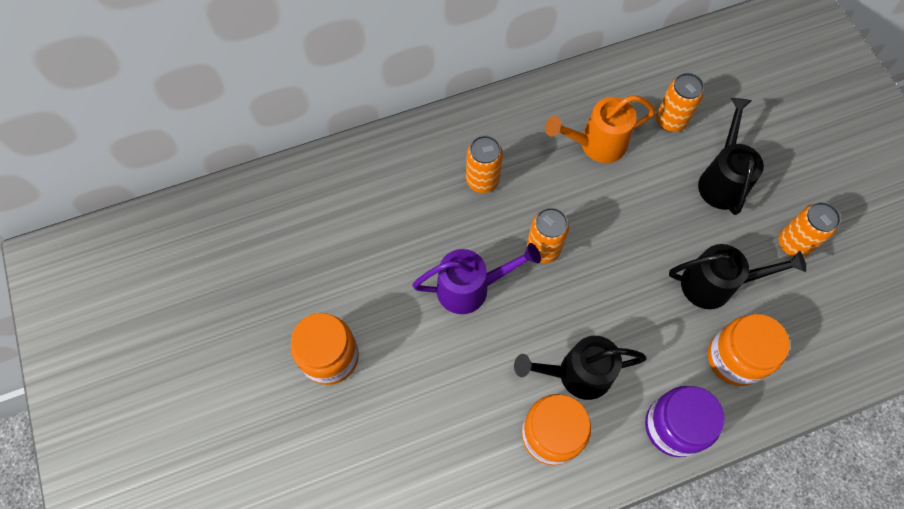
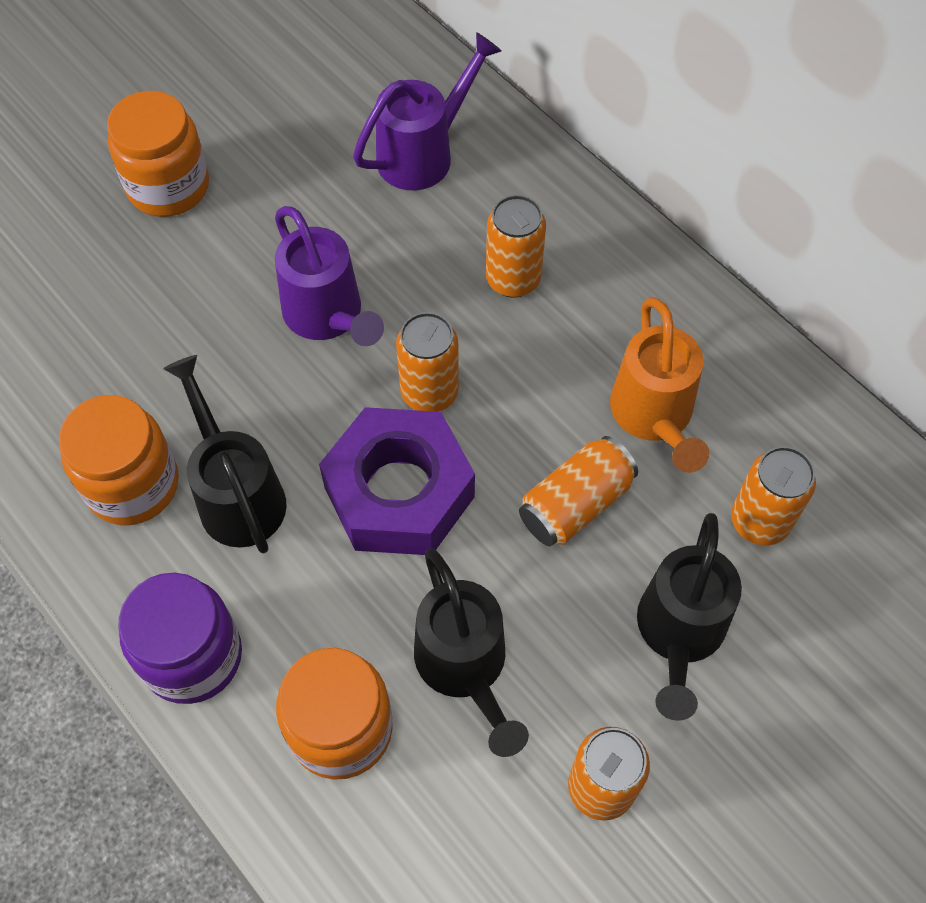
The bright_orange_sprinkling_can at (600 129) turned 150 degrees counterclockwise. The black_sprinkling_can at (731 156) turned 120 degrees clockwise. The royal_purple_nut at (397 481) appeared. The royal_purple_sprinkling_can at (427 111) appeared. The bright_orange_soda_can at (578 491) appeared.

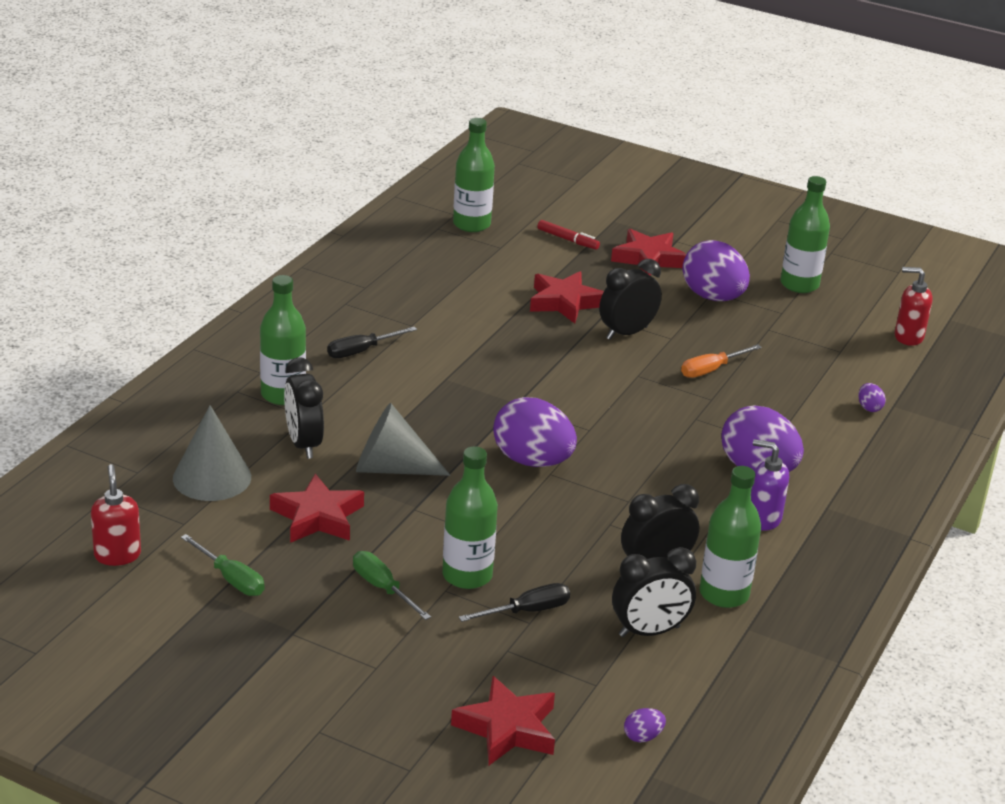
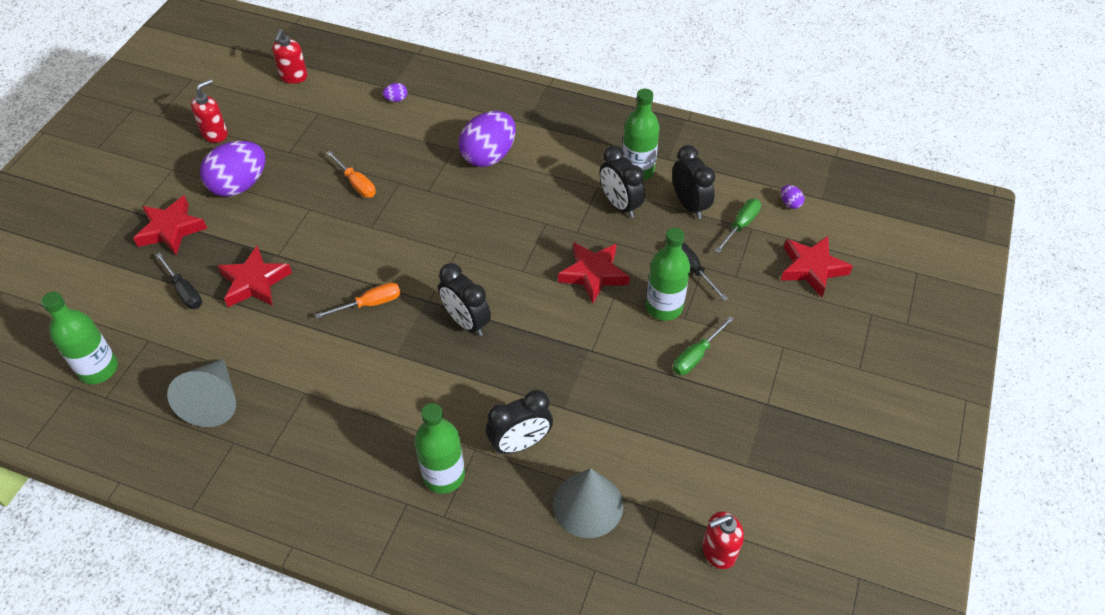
The leaf-green_screwdriver moved from (223 565) to (738 226). The red_star moved from (317 508) to (594 273). The black_screwdriver moved from (372 342) to (178 281). The grey_solid_cone moved from (403 439) to (201 393). The royal_purple_egg_shape at (535 432) disappeared. The red_felt_pen at (568 235) disappeared. The black_bedside_clock moved from (630 299) to (464 299). The royal_purple_soap_pump at (770 485) disappeared. The leaf-green_flask at (805 234) was replaced by the red_soap_pump at (209 111). The bright_orange_screwdriver at (358 300) appeared.

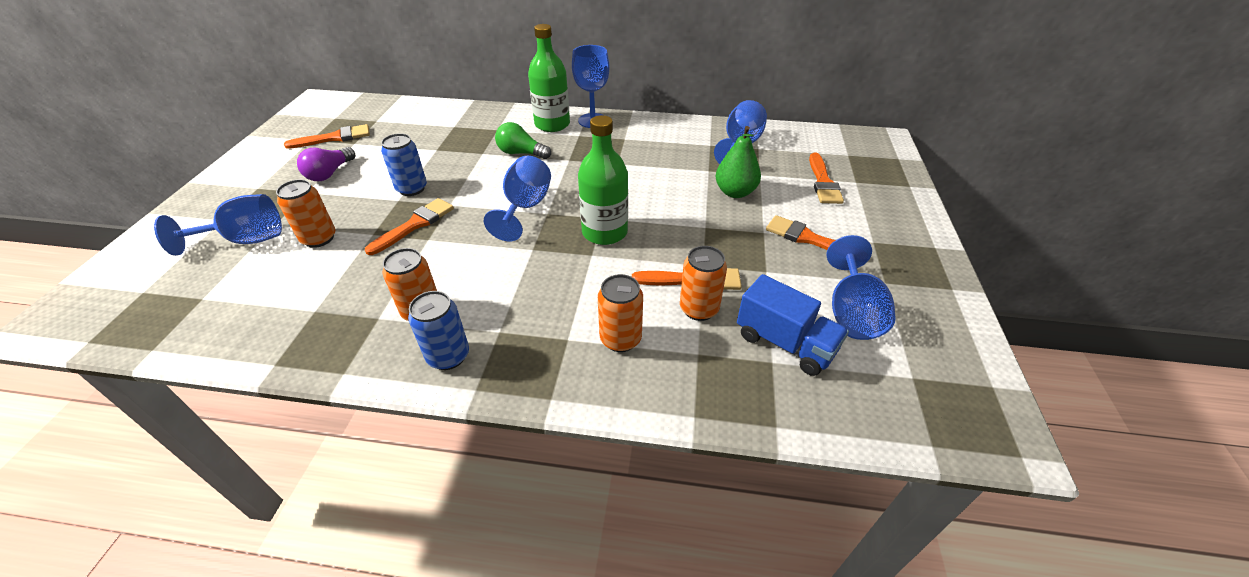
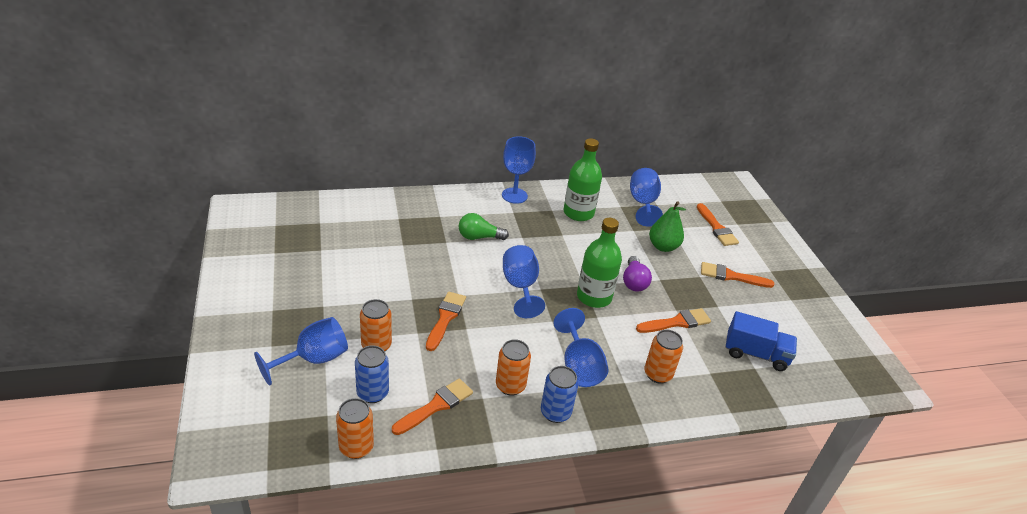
The bright_orange_paintbrush moved from (327 136) to (432 407). The royal_purple_bulb moved from (326 164) to (637 274). The blue_soda_can moved from (404 164) to (372 374). The leaf-green_flask moved from (549 78) to (583 179). The bright_orange_soda_can moved from (703 283) to (355 428). The blue_goblet moved from (861 287) to (581 347).

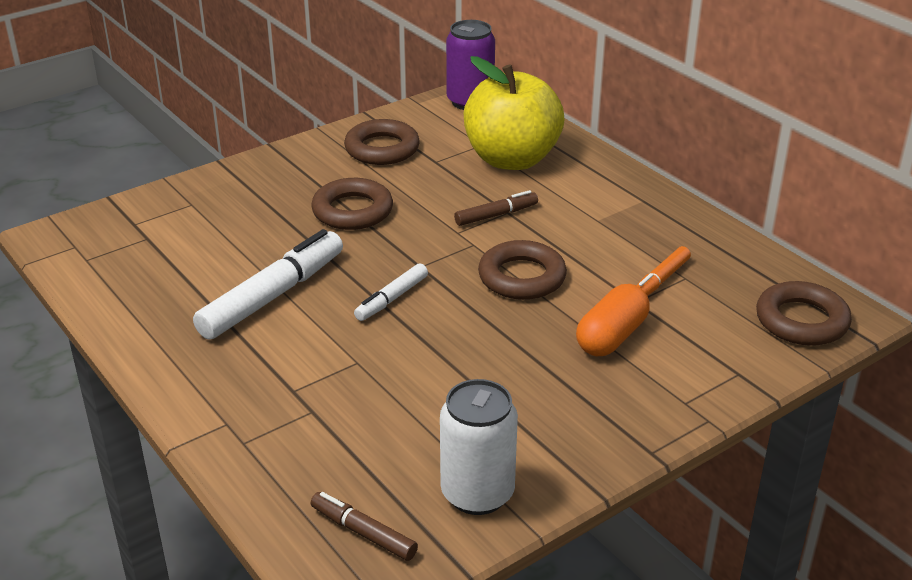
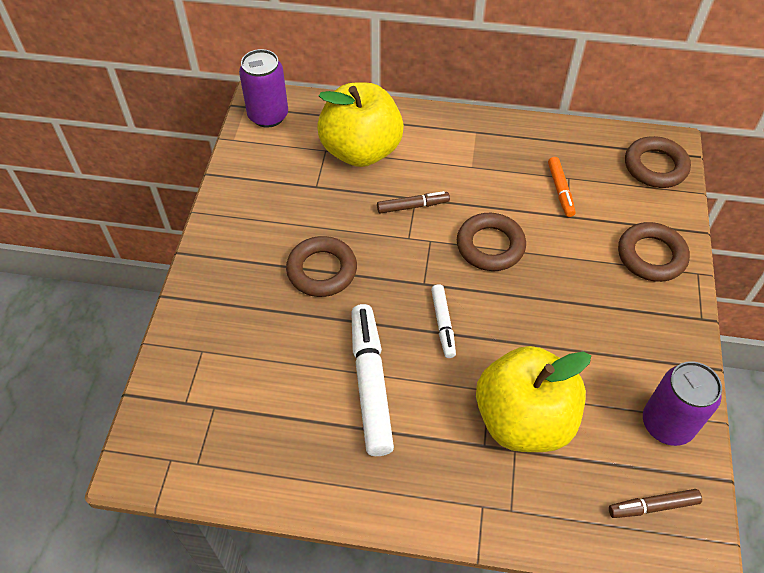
The dark_brown_torus moved from (382 142) to (654 252). The snow-white_soda_can at (479 447) became the royal_purple_soda_can at (682 403). The dark_brown_felt_pen at (496 208) turned 60 degrees clockwise. The bright_orange_pill_shape at (613 320) disappeared. The yellow_apple_fruit at (533 399) appeared.

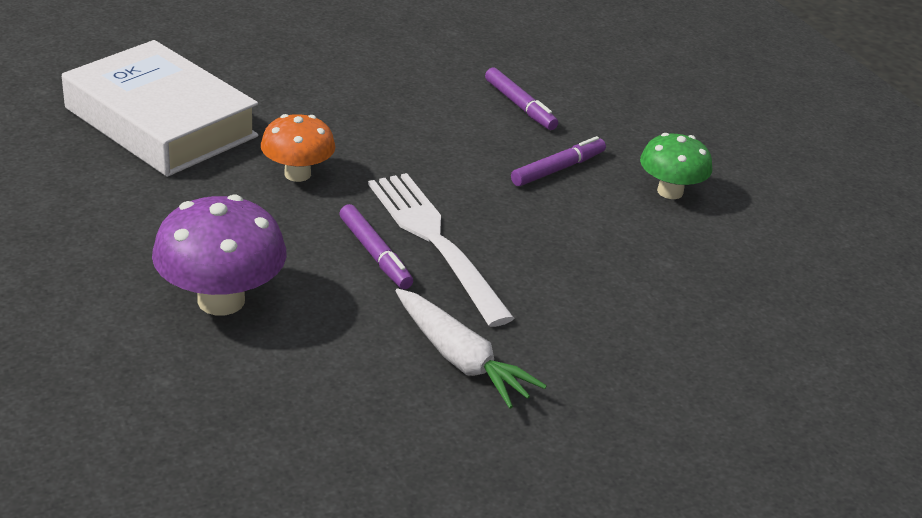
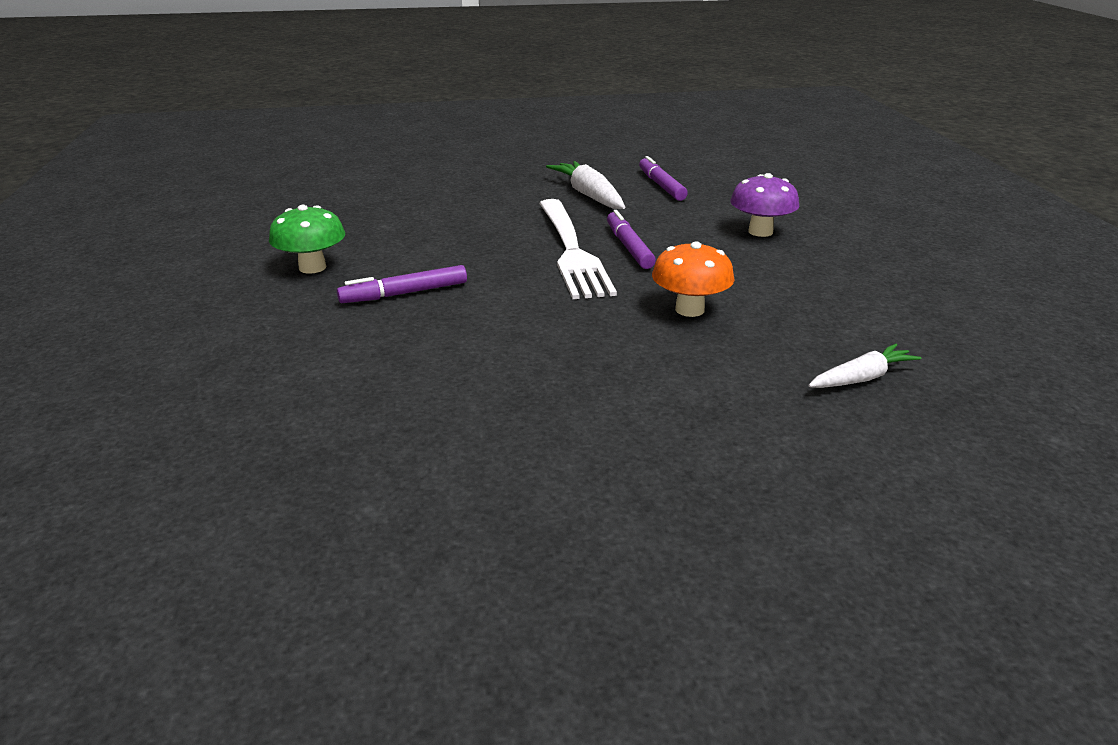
The snow-white_hardcover at (160 108) was replaced by the snow-white_root_vegetable at (864 365). The royal_purple_fungus at (219 255) changed to 0.65 times the size. The royal_purple_felt_pen moved from (521 99) to (663 178).

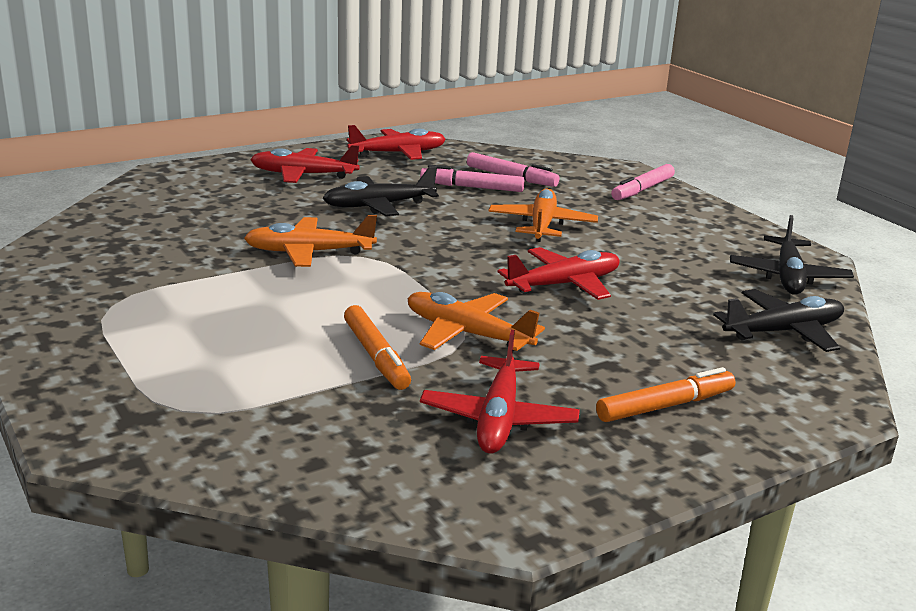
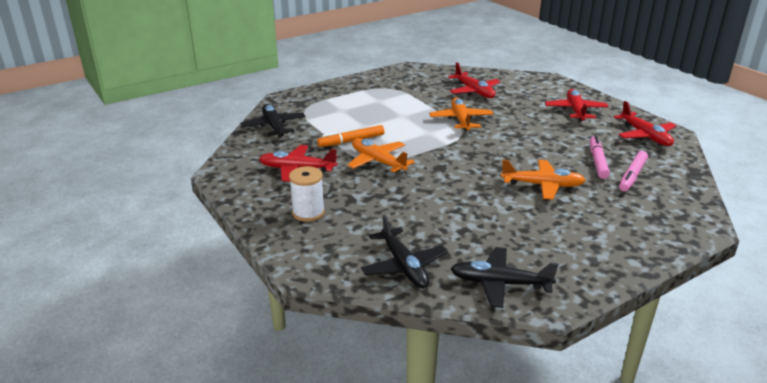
The black_aeroplane moved from (381 191) to (273 121). The bright_orange_aeroplane at (476 321) turned 75 degrees counterclockwise. The red_aeroplane moved from (558 273) to (474 80). The bright_orange_felt_pen at (665 394) was replaced by the snow-white_bobbin at (307 194). The pink_felt_pen at (643 182) disappeared.

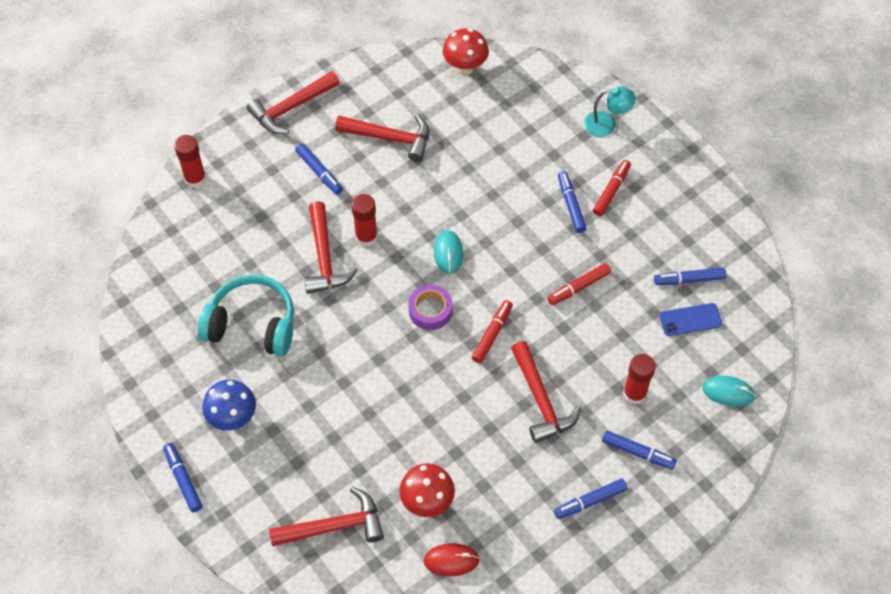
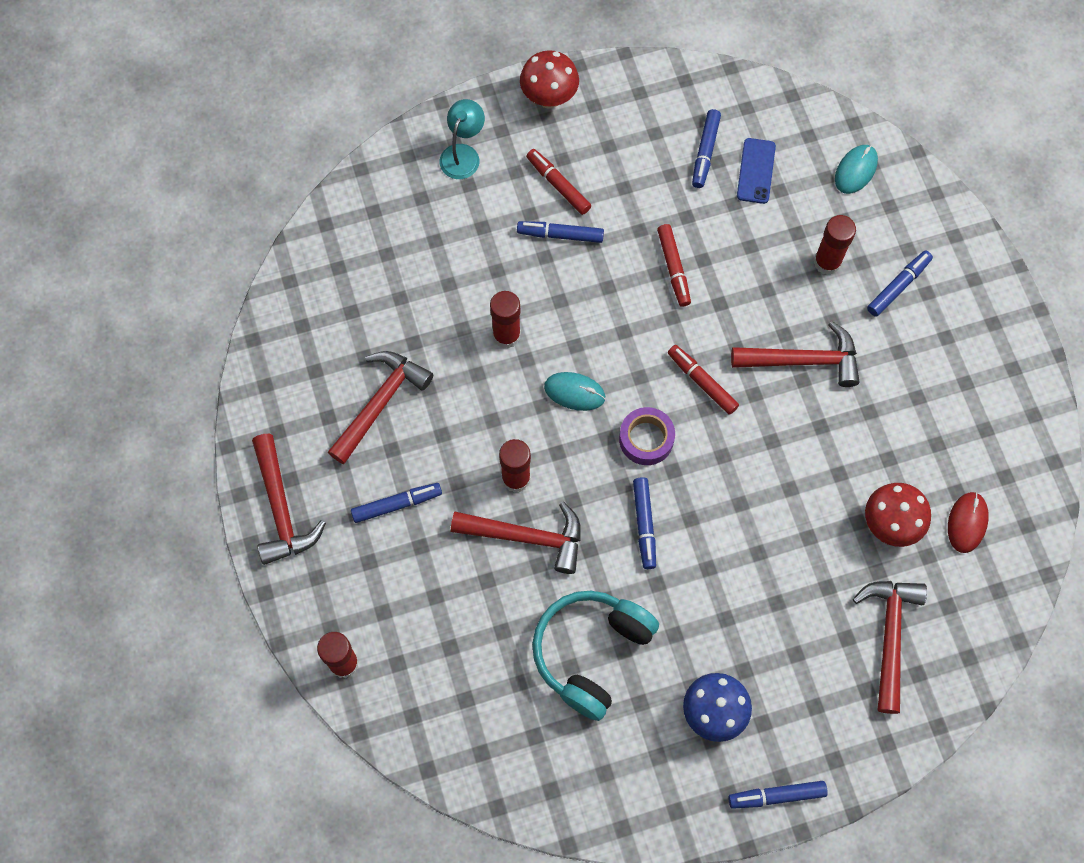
The red_fungus moved from (466 51) to (549 79). The blue_felt_pen moved from (591 499) to (644 523). The red_glue_stick at (505 320) appeared.

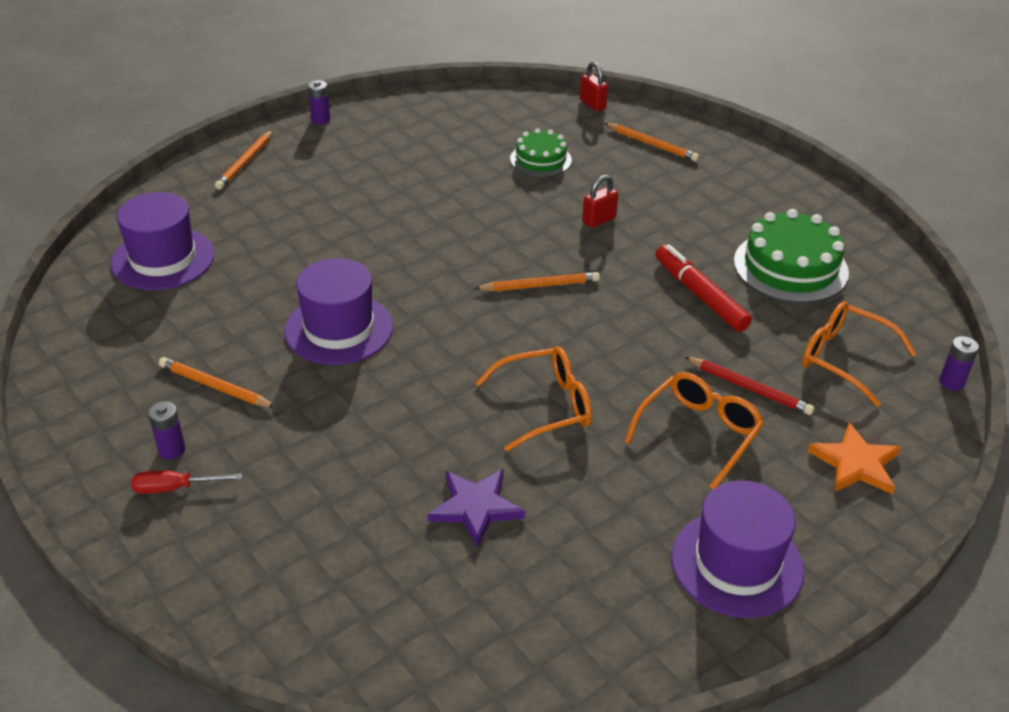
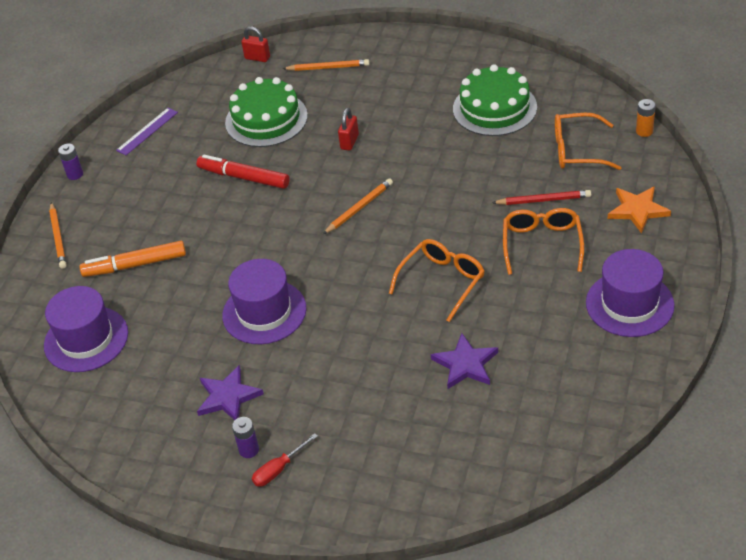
The bright_orange_lead_pencil at (217 382) was replaced by the royal_purple_star at (230 393). The leaf-green_cake at (541 152) changed to 1.64 times the size. The red_felt_pen moved from (703 288) to (243 172). The royal_purple_battery at (959 363) became the bright_orange_battery at (646 118). The bright_orange_felt_pen at (133 259) appeared. The royal_purple_straightedge at (147 131) appeared.

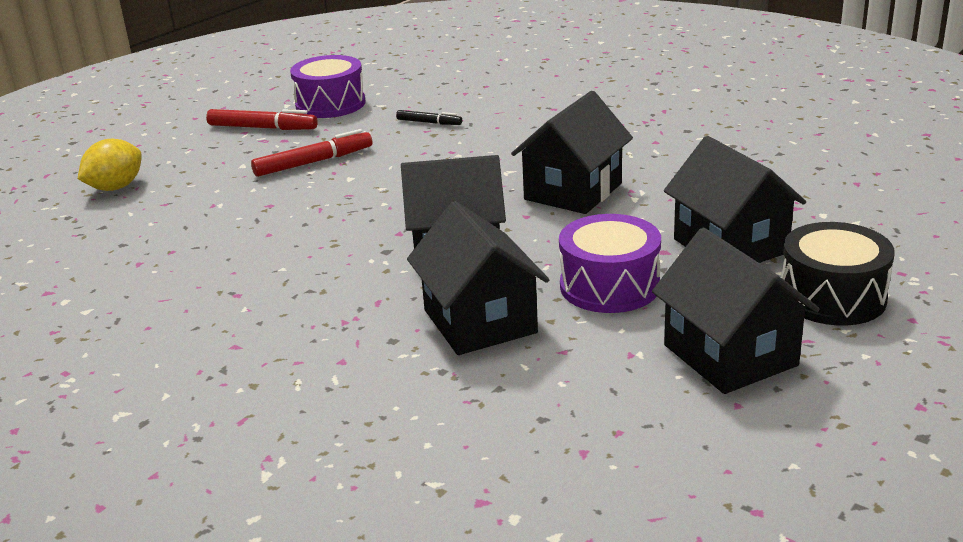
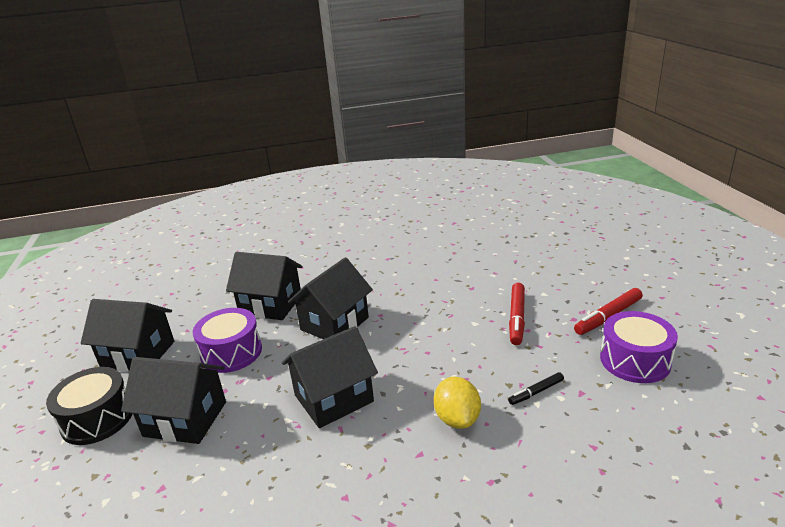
The yellow_lemon moved from (110 165) to (457 403). The black_toy_house at (572 152) turned 75 degrees clockwise.

